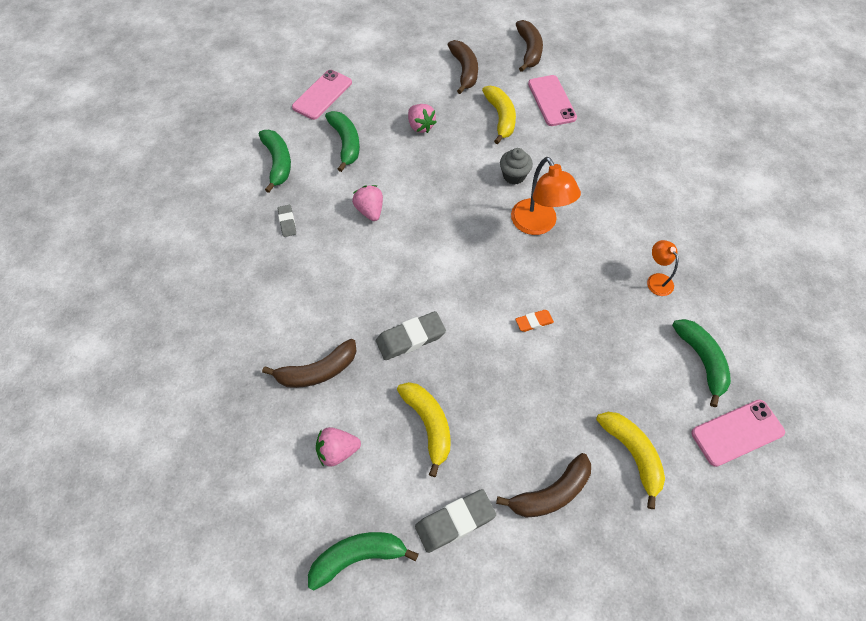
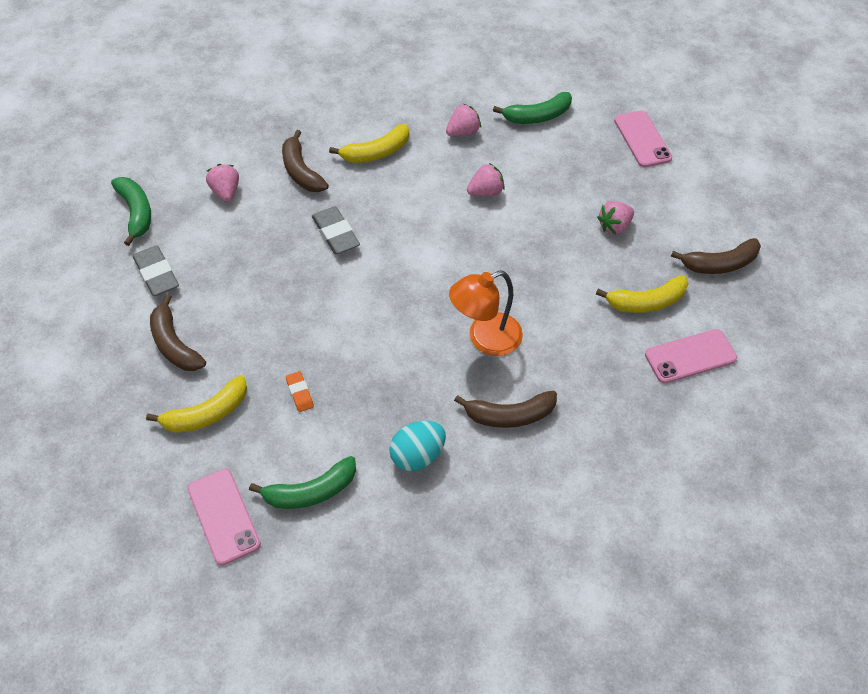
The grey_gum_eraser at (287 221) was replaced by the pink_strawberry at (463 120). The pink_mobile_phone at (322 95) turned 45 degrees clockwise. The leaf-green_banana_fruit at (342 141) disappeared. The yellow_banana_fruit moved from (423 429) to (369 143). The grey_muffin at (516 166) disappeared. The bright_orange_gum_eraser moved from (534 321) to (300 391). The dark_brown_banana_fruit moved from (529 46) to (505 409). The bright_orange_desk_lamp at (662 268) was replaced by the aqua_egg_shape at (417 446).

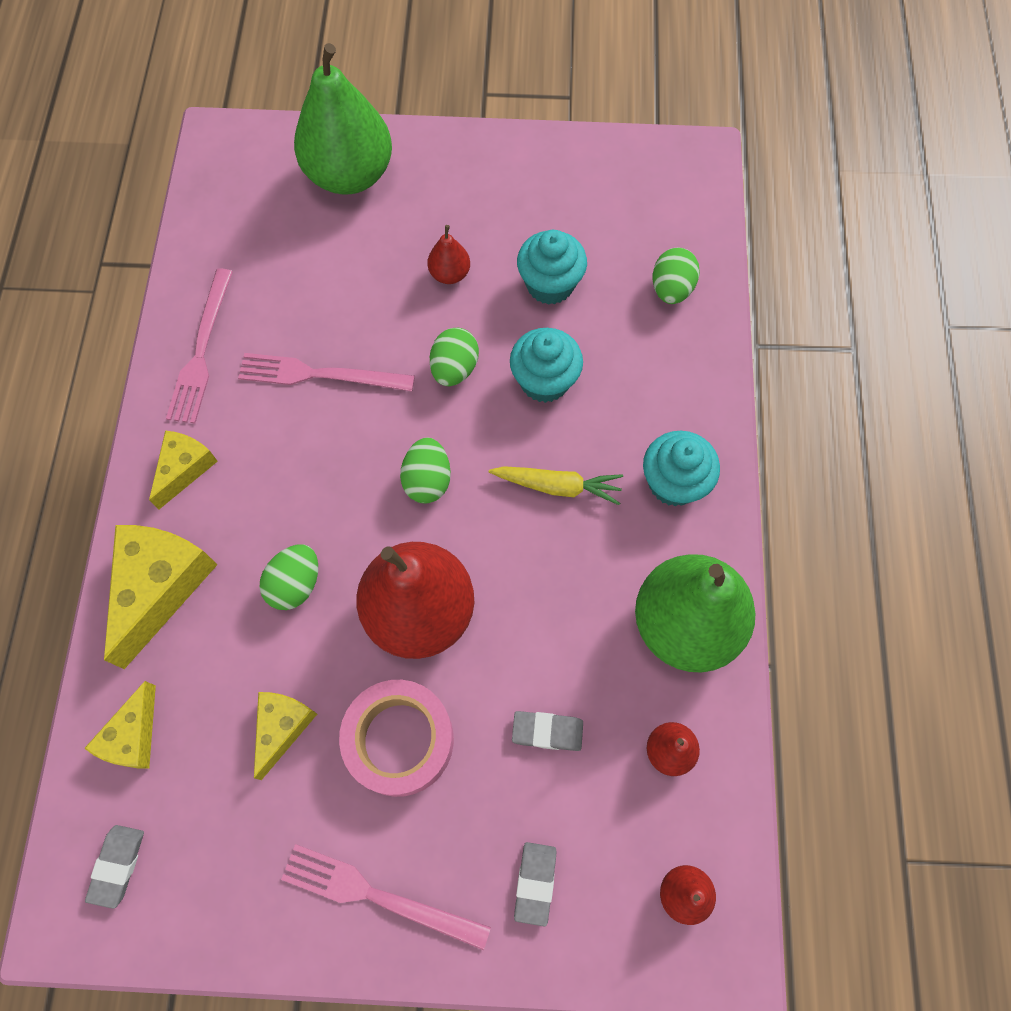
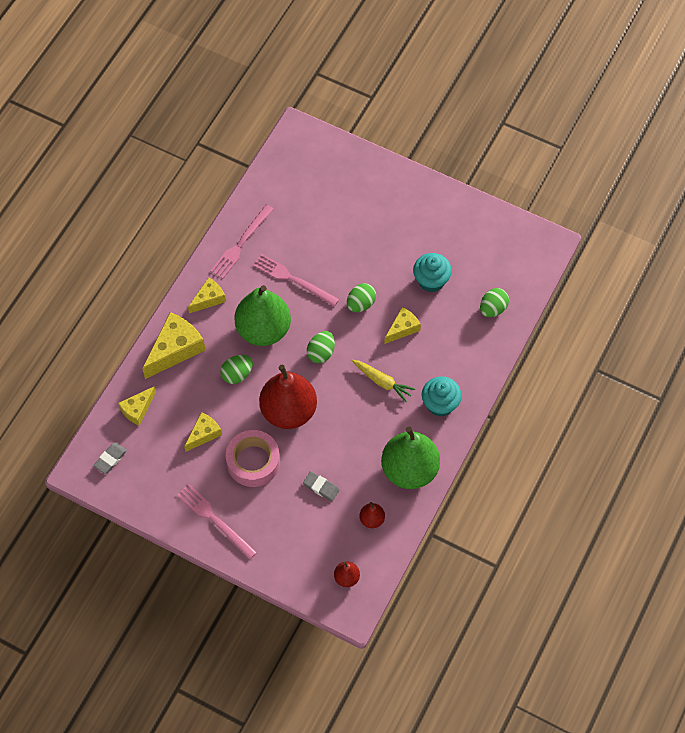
The leaf-green_pear moved from (343 118) to (262 315). The red_pear at (448 254) disappeared. The aqua_muffin at (546 365) was replaced by the yellow_cheese at (402 325). The grey_gum_eraser at (535 884) disappeared.

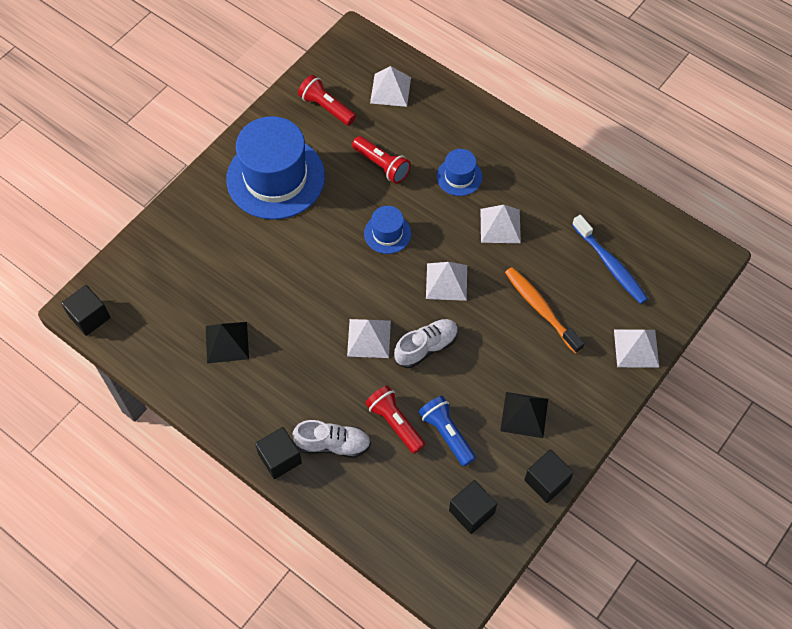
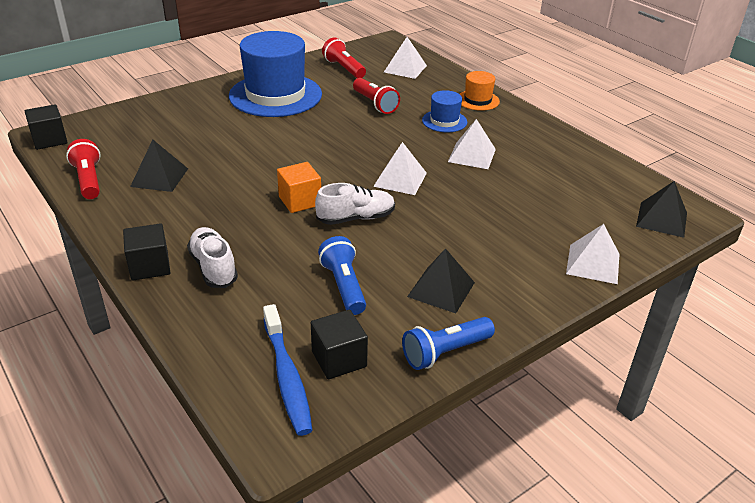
The snow-white_lace-up_shoe at (331 439) turned 135 degrees counterclockwise. The snow-white_solid_pyramid at (369 338) was replaced by the bright_orange_solid_cube at (299 187). The blue_top_hat at (387 230) disappeared. The red_pocket_torch moved from (395 419) to (83 169). The bright_orange_tooth_brush at (544 310) disappeared. The black_solid_cube at (549 476) was replaced by the blue_pocket_torch at (448 343). The blue_tooth_brush moved from (610 259) to (288 370). The bright_orange_top_hat at (480 91) appeared. The black_solid_pyramid at (661 209) appeared.

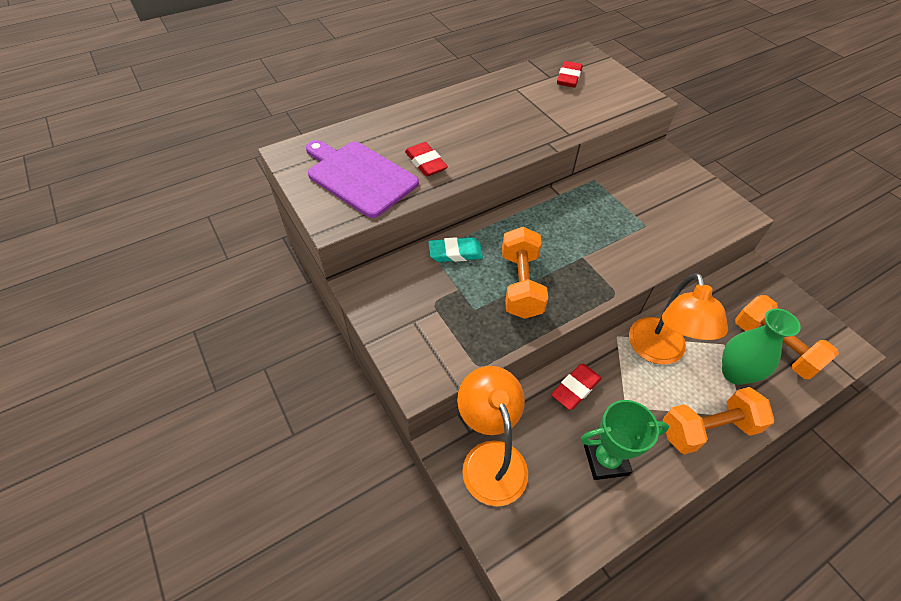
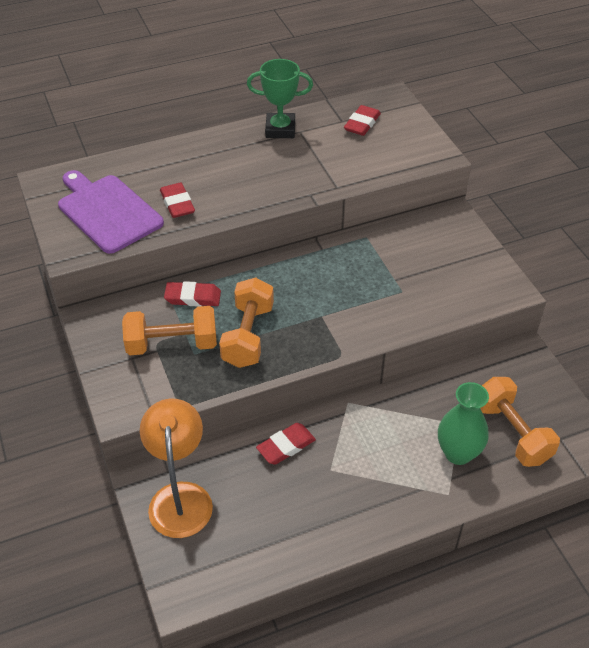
The aqua_gum_eraser at (456 249) became the red_gum_eraser at (192 294). The leaf-green_trophy moved from (625 440) to (280 98). The bright_orange_desk_lamp at (678 319) disappeared. The bright_orange_dumbbell moved from (718 421) to (169 330).

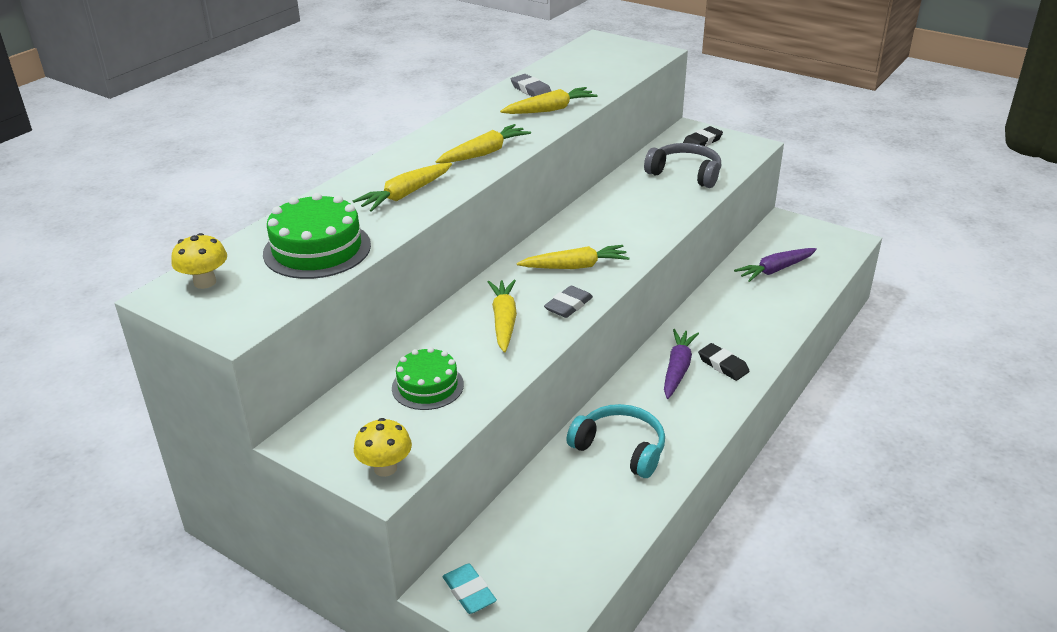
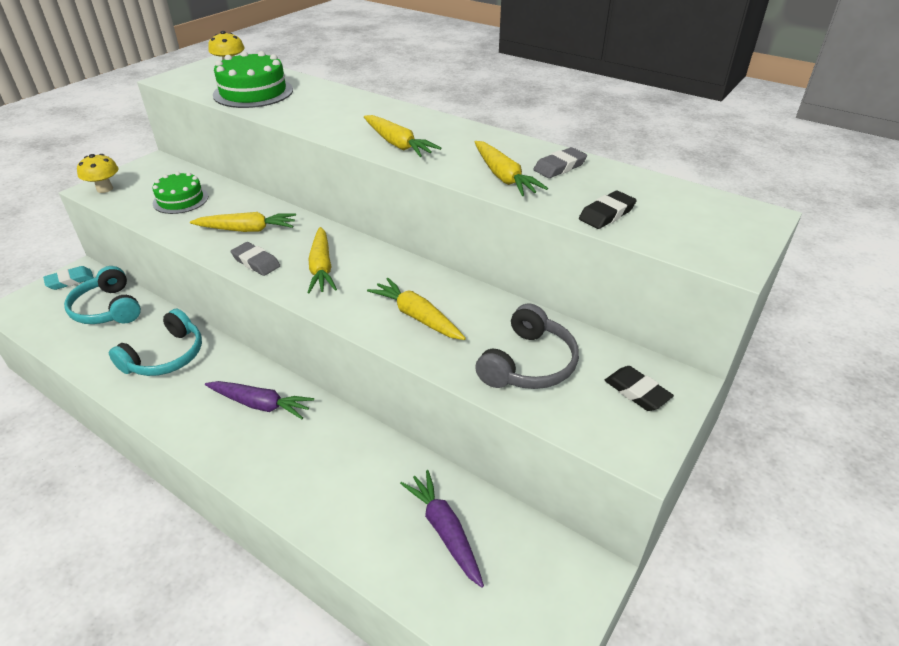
The yellow_root_vegetable moved from (402 187) to (416 309). The black_gum_eraser moved from (724 362) to (608 210). The aqua_headphones at (102 295) appeared.

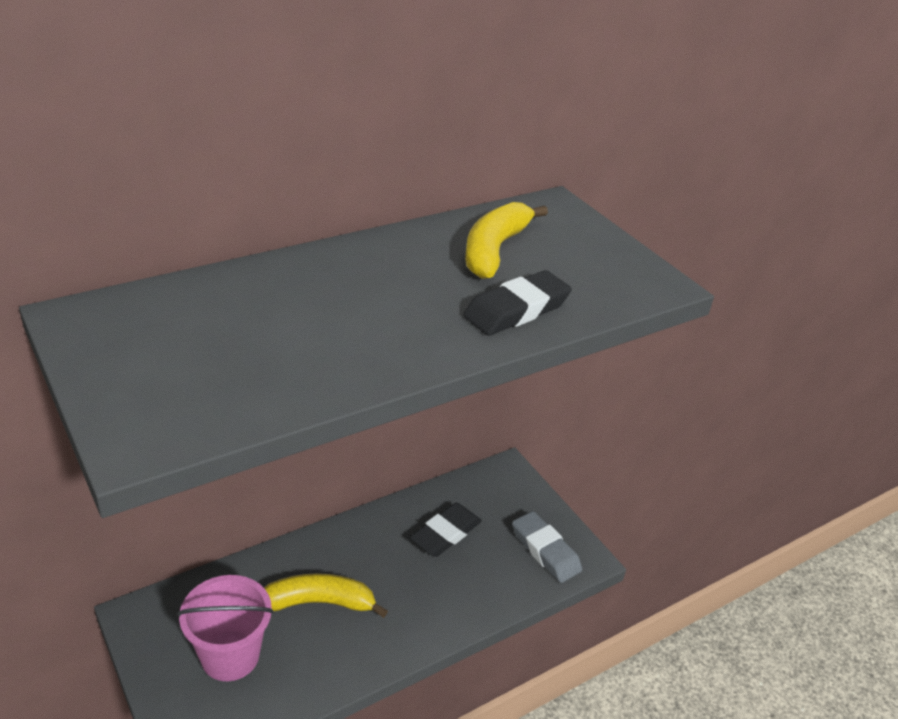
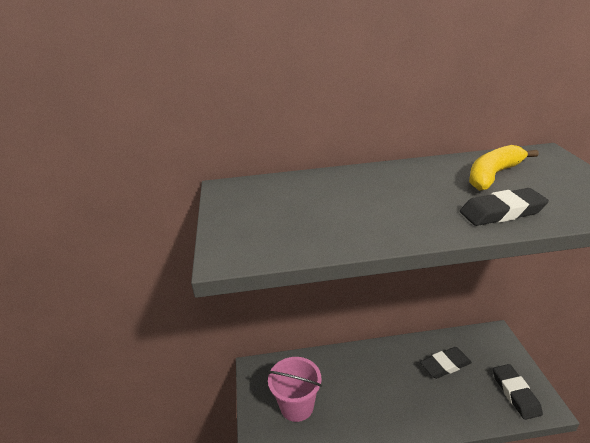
The yellow_banana_fruit at (326 595) disappeared. The grey_gum_eraser at (547 547) became the black_gum_eraser at (518 392).

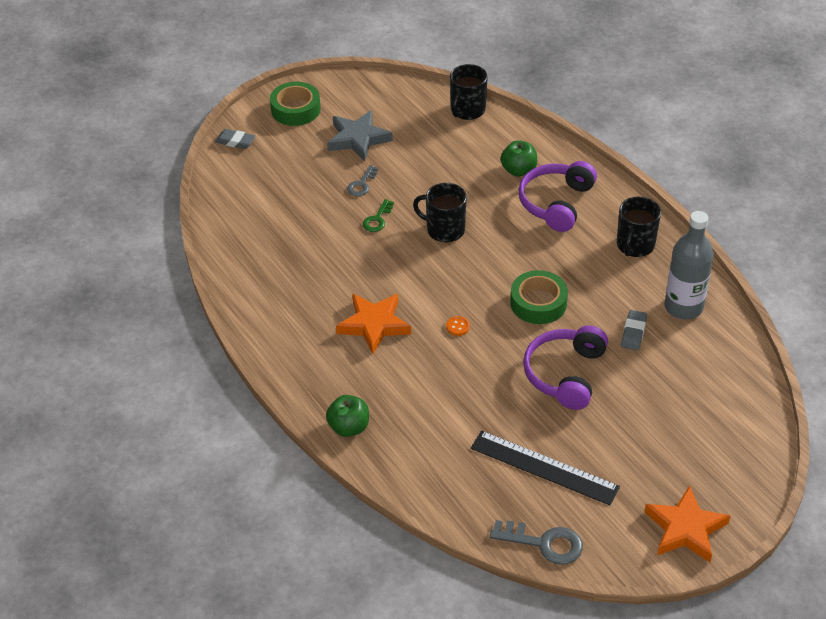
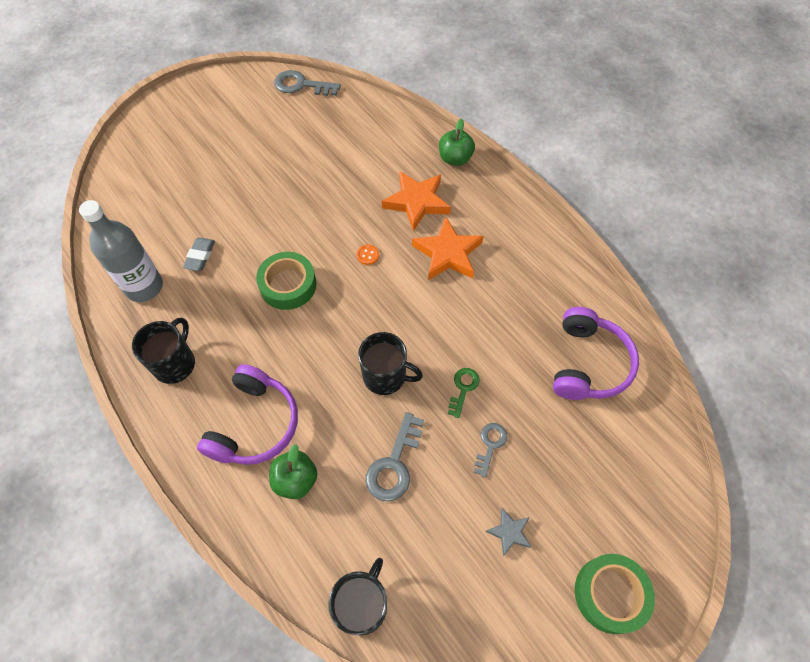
The grey_gum_eraser at (235 139) disappeared. The grey_star at (360 135) changed to 0.52 times the size. The black_straightedge at (545 468) disappeared. The royal_purple_headphones moved from (565 367) to (596 353). The bright_orange_star moved from (687 523) to (416 201). The grey_door_key at (395 456) appeared.

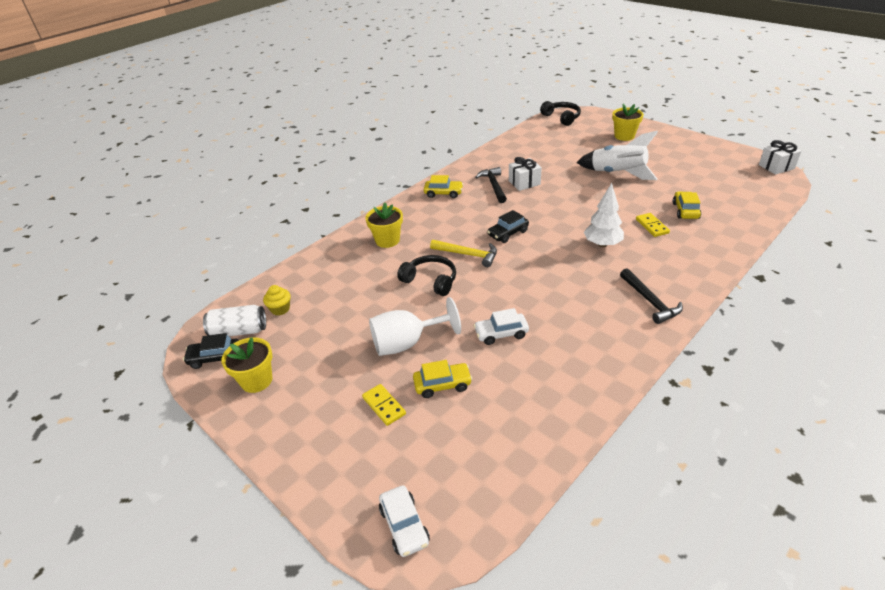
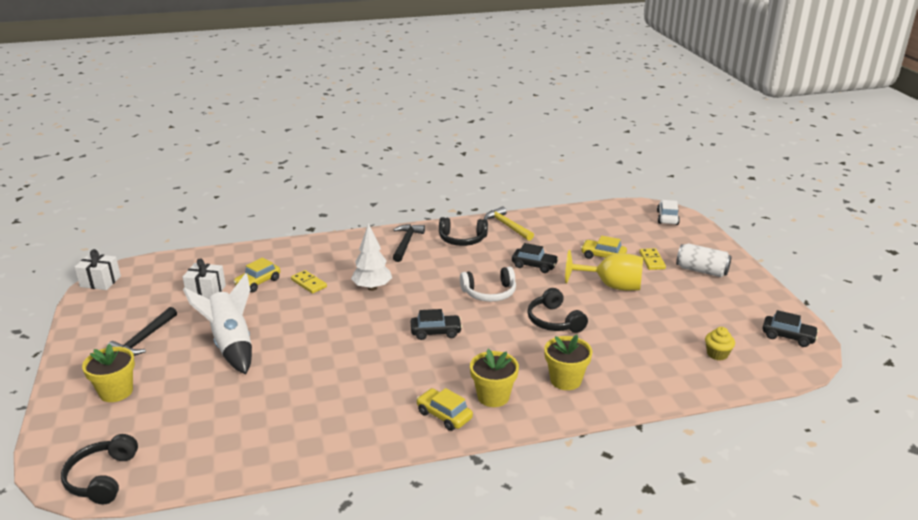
The snow-white_soda_can moved from (234 320) to (704 260). The yellow_potted_plant moved from (246 365) to (494 378). The snow-white_goblet at (415 326) became the yellow_goblet at (604 270). The yellow_carpenter's_hammer moved from (463 253) to (509 223). The snow-white_automobile at (501 326) became the black_automobile at (535 258). The black_carpenter's_hammer moved from (491 185) to (142 331). The snow-white_wrapped_gift moved from (525 174) to (204 278). The yellow_domino at (653 225) turned 60 degrees counterclockwise. The black_headphones at (463 231) appeared. The snow-white_headphones at (488 284) appeared.

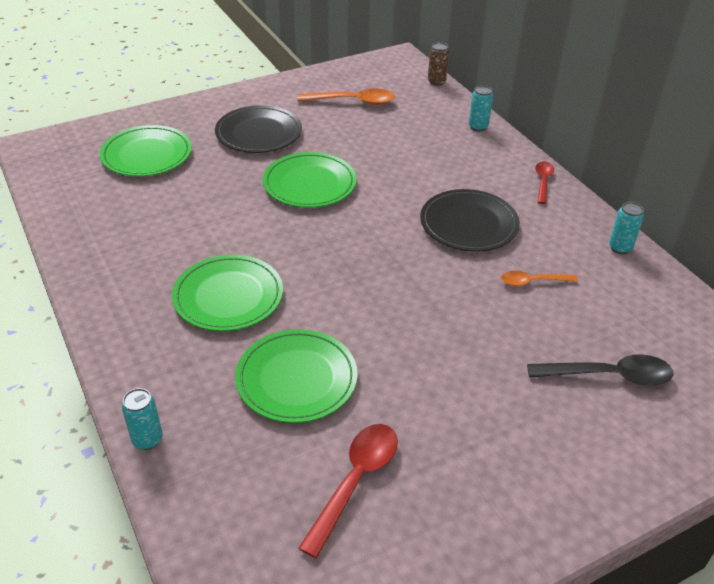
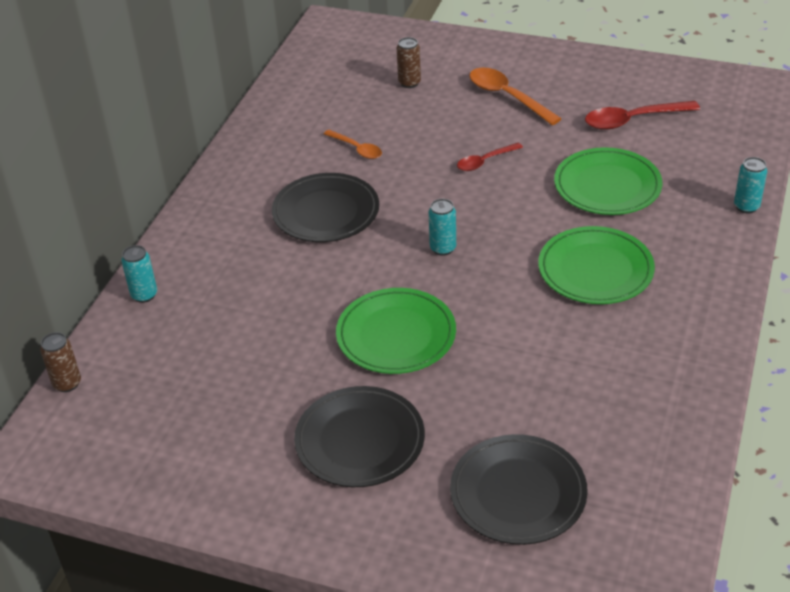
The leaf-green_plate at (146 151) became the black_plate at (519 489). The bright_orange_tablespoon moved from (346 97) to (515 96). The black_tablespoon at (600 370) was replaced by the dark_brown_soda_can at (409 62). The red_tablespoon moved from (544 182) to (490 157). The aqua_soda_can moved from (626 228) to (442 227).

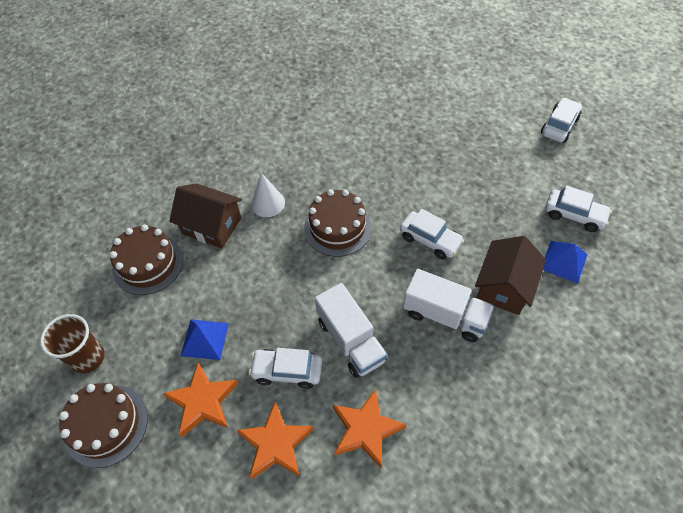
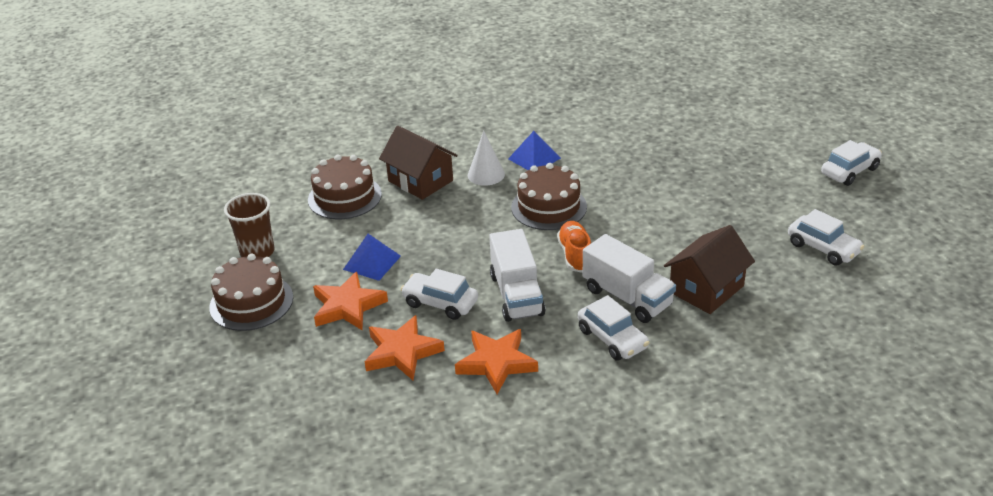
The snow-white_automobile moved from (432 234) to (613 328). The blue_solid_pyramid moved from (565 262) to (534 150). The bright_orange_lace-up_shoe at (574 247) appeared.

